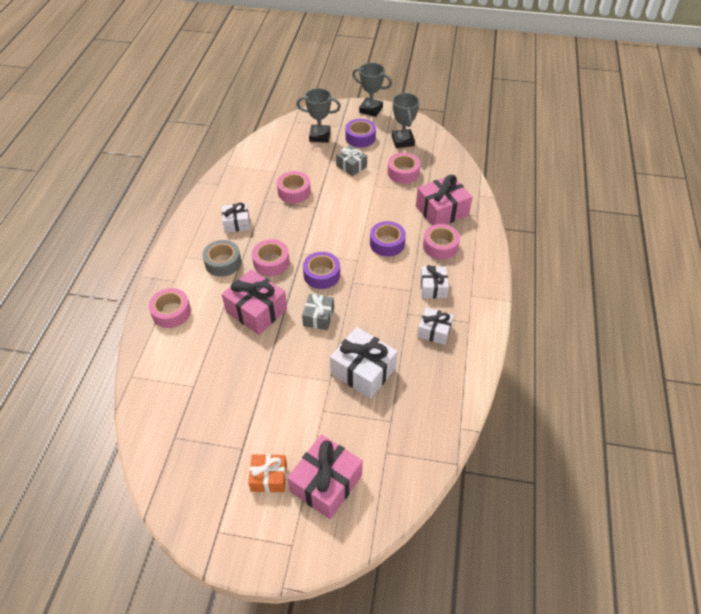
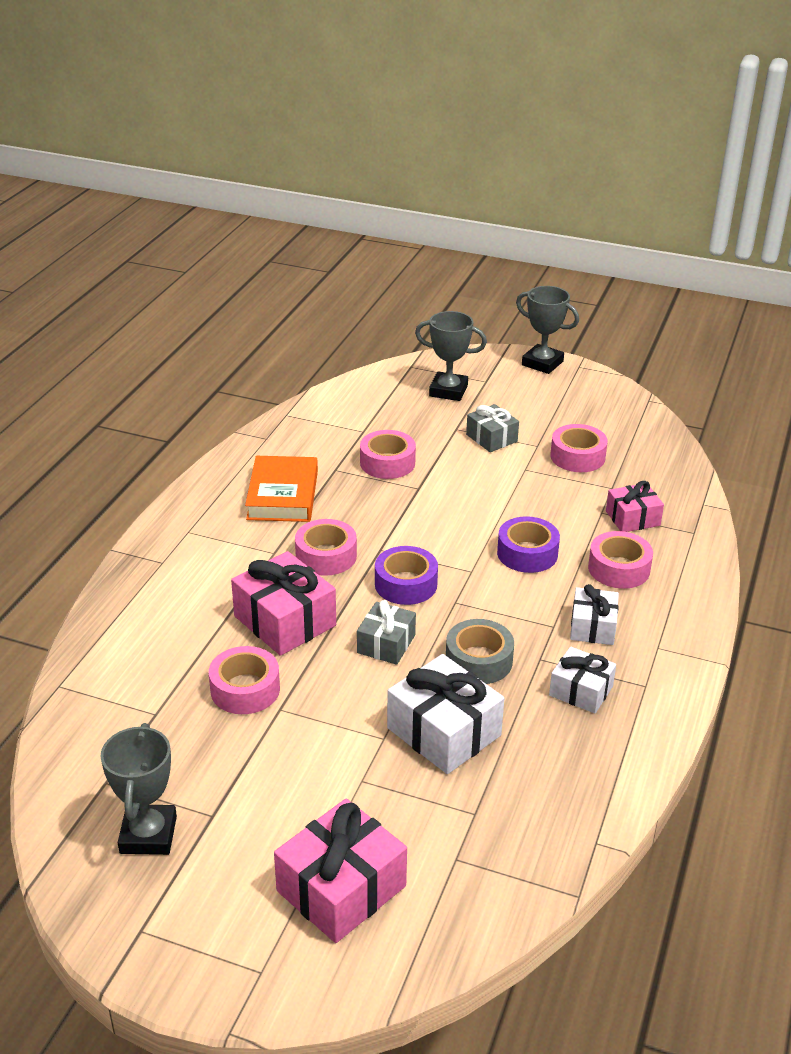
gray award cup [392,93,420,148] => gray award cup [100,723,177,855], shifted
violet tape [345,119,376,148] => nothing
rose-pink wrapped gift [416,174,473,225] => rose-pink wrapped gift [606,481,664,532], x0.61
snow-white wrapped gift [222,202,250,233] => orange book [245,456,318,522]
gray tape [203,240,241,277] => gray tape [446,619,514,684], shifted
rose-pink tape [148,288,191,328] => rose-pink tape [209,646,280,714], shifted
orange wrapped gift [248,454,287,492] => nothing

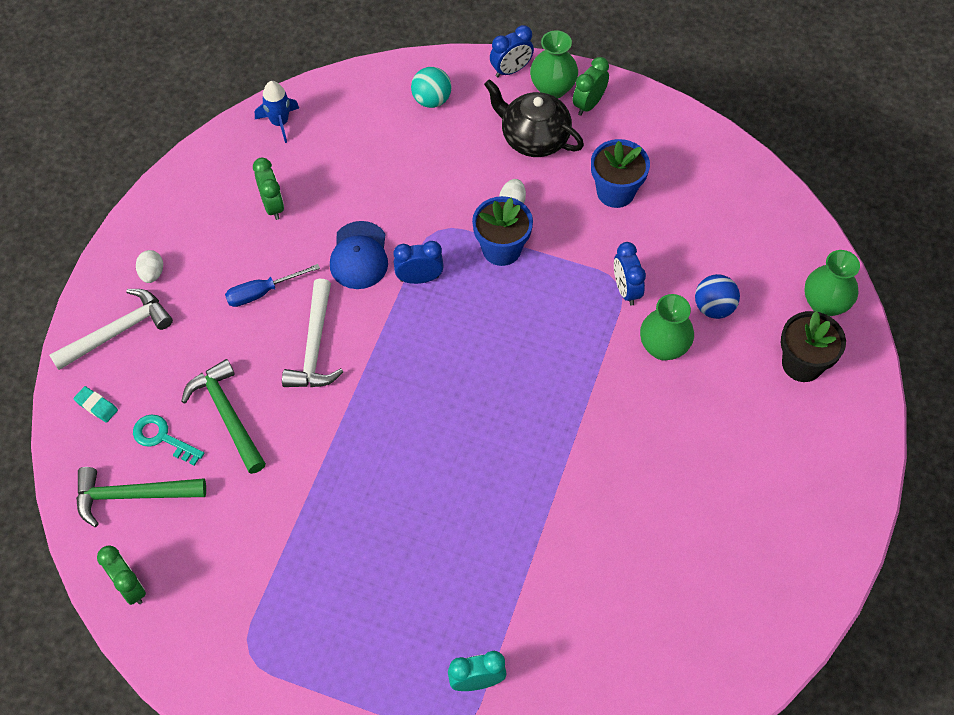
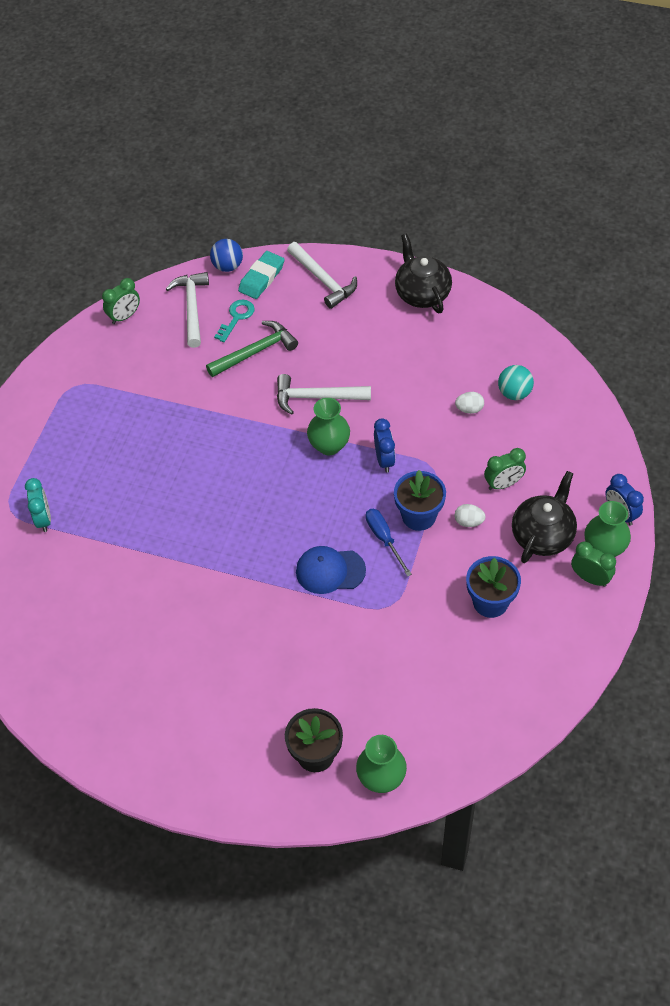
aqua play ball [411,67,452,108] => aqua play ball [498,365,534,400], shifted
royal blue spaceship [255,81,299,143] => nothing
leaf-green clock [253,158,284,220] => leaf-green clock [484,448,526,490], shifted
royal blue peaked cap [330,221,388,289] => royal blue peaked cap [296,546,366,594], shifted
royal blue clock [614,242,646,305] => nothing
snow-white egg [136,250,163,283] => snow-white egg [455,392,484,414], shifted
royal blue screwdriver [225,264,320,307] => royal blue screwdriver [366,509,412,577], shifted
royal blue play ball [695,274,740,319] => royal blue play ball [210,239,243,272], shifted
leaf-green flower vase [640,294,694,361] => leaf-green flower vase [307,398,350,455], shifted
aqua eraser [73,386,118,423] => aqua eraser [238,251,285,299], x1.76
leaf-green carpenter's hammer [76,467,206,527] => snow-white carpenter's hammer [166,272,209,348]
nothing => jet-black teapot [395,234,452,313]

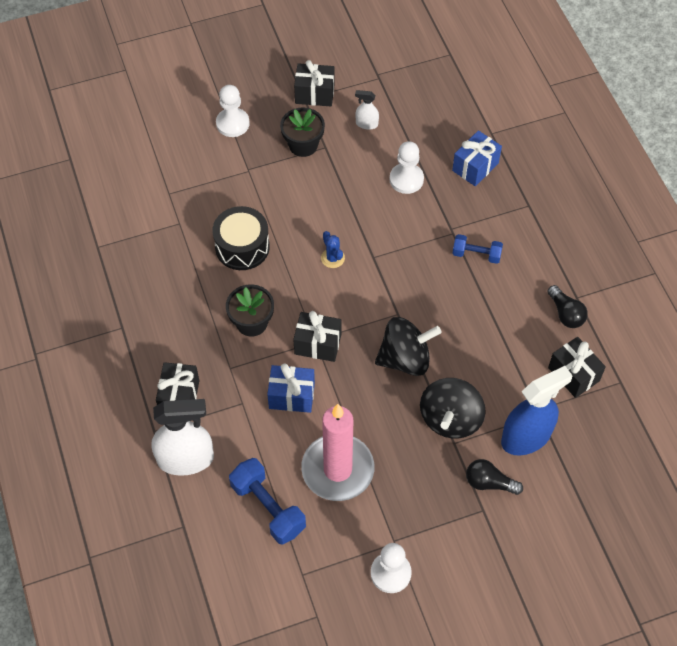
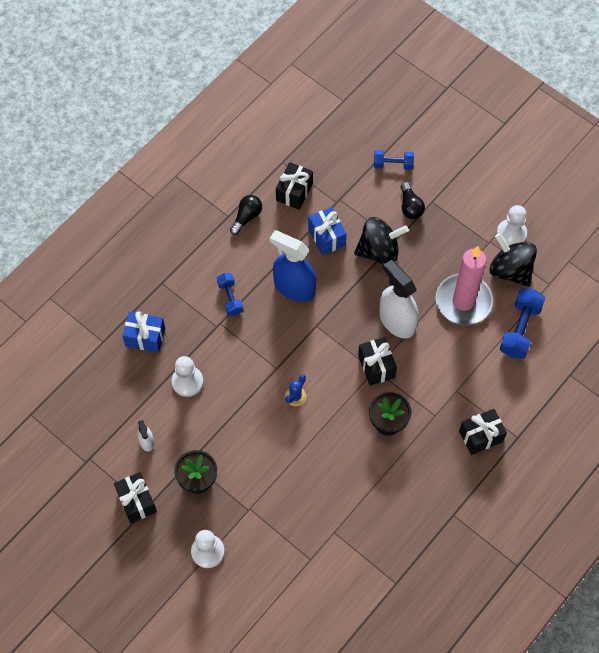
jet-black toy drum [213,206,270,270] => nothing
jet-black whirligig [375,317,442,376] => jet-black whirligig [489,233,537,287], shifted
royal blue wrapped gift [267,363,315,413] => royal blue wrapped gift [308,207,347,255], shifted
royal blue sprayer [501,366,573,455] => royal blue sprayer [270,230,316,302], shifted
snow-white sprayer [151,399,214,476] => snow-white sprayer [379,260,419,339], shifted
nothing => royal blue dumbbell [374,150,414,170]

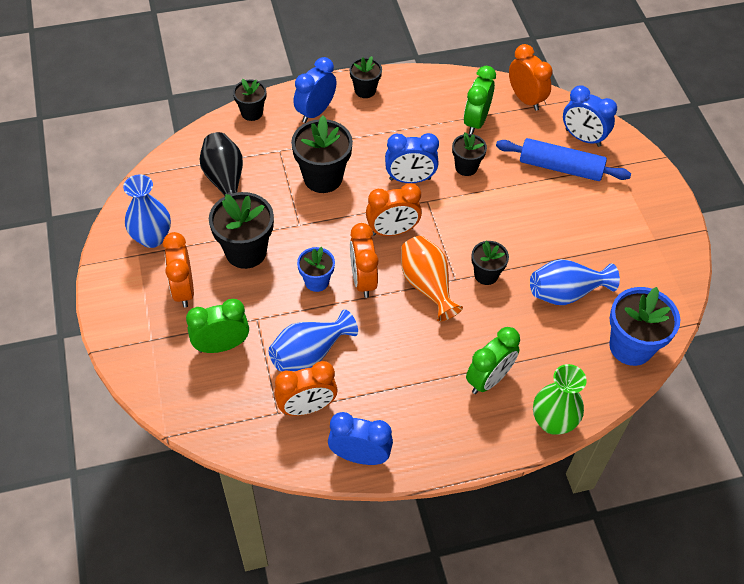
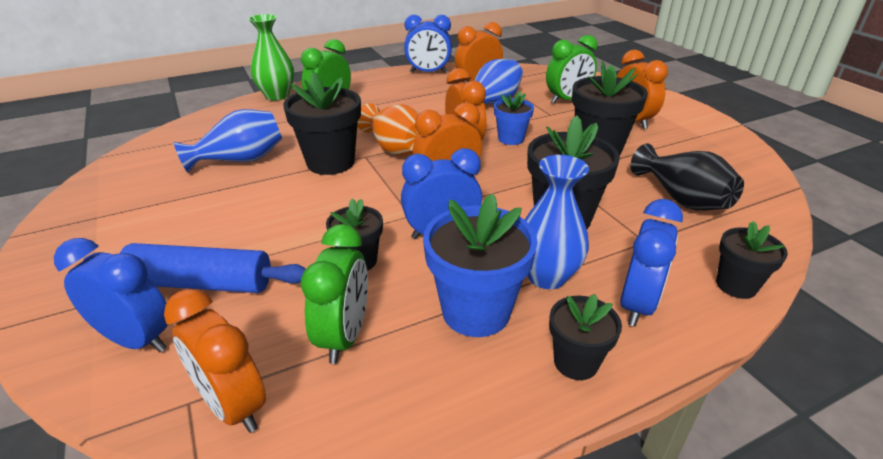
royal blue flower vase [123,175,171,248] => royal blue flower vase [525,155,589,289], shifted
jet-black flower pot [471,241,509,285] => jet-black flower pot [283,71,361,175], x1.71
royal blue flower pot [609,287,680,366] => royal blue flower pot [423,193,538,337], shifted

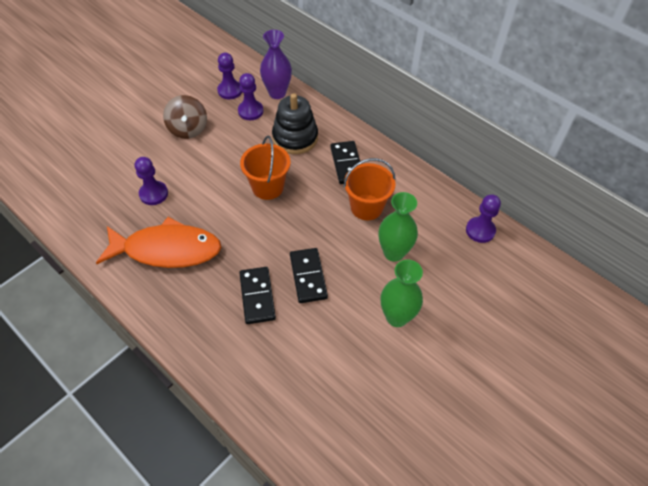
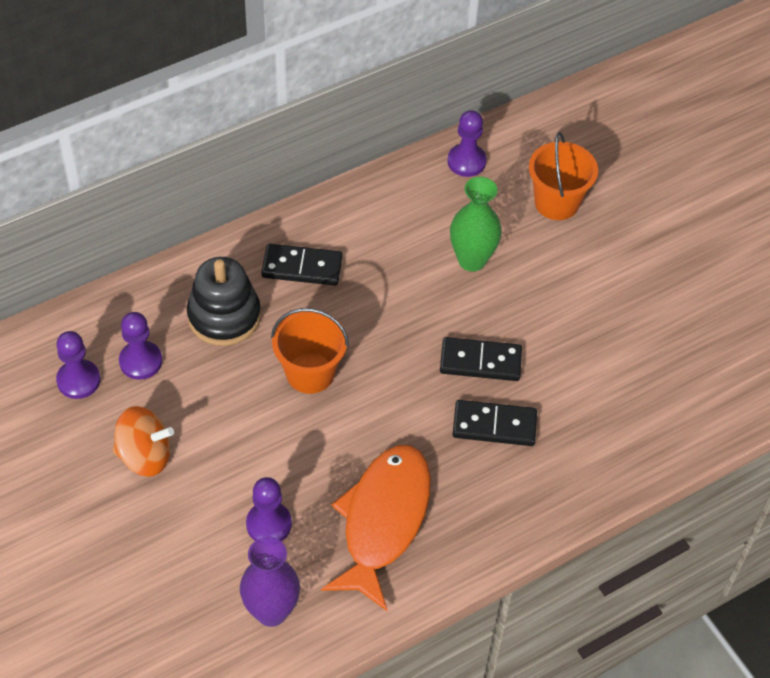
violet flower vase [260,30,292,99] => violet flower vase [240,536,300,627], shifted
brown whirligig [163,95,207,139] => orange whirligig [113,406,174,477]
orange pail [344,158,396,220] => orange pail [529,132,598,220], shifted
leaf-green flower vase [381,259,423,327] => nothing

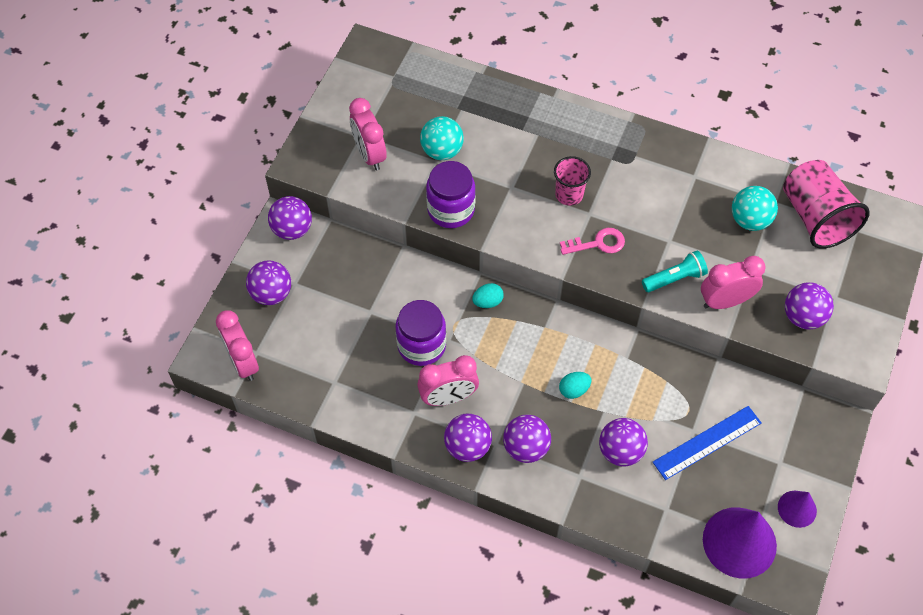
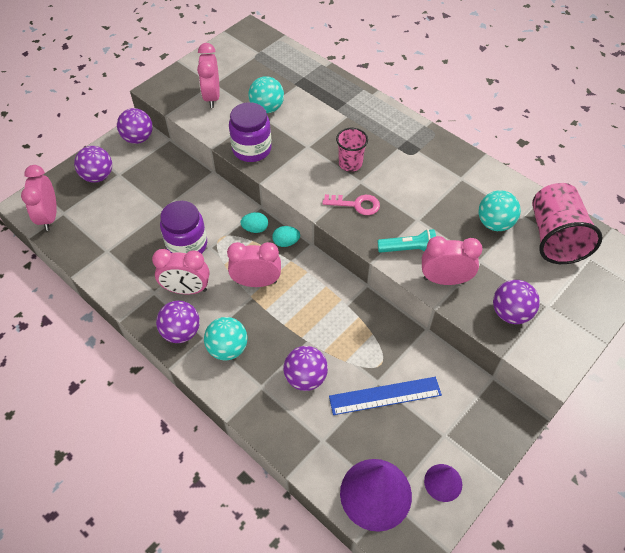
aqua egg [559,372,591,399] => aqua egg [272,226,300,247], shifted
violet play ball [503,415,551,463] => aqua play ball [204,317,248,360]
nothing => rose-pink clock [227,242,281,287]

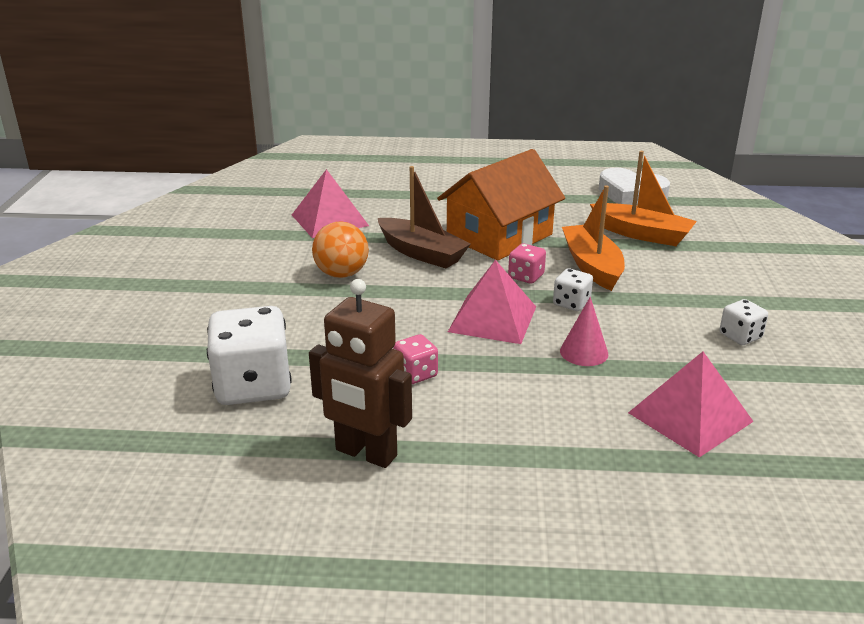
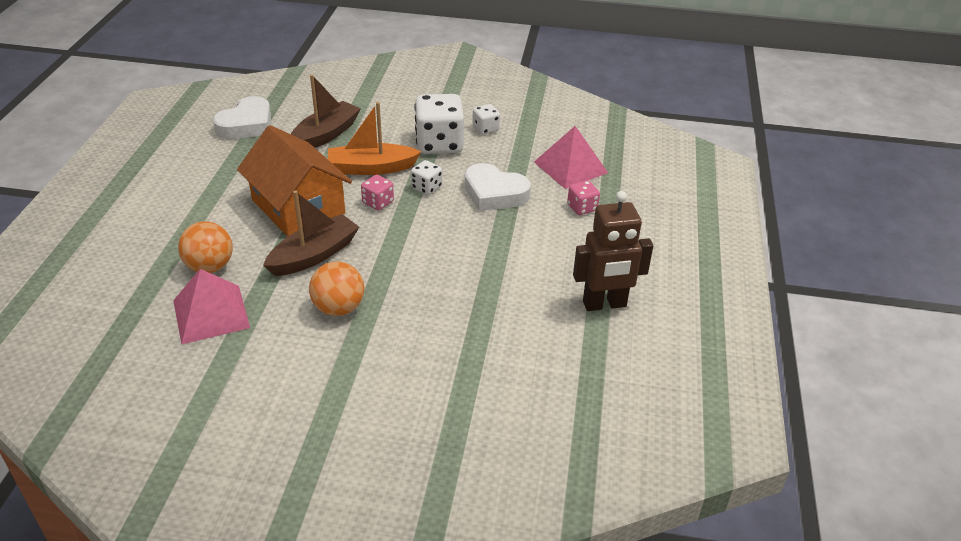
orange sailboat [590,151,697,246] => brown sailboat [291,74,361,148]
rose-pink pyramid shape [448,260,536,344] => nothing
brown robot figure [309,279,412,468] => brown robot figure [573,191,653,311], 45 degrees clockwise
rose-pink cone shape [560,297,608,366] => snow-white heart shape [465,163,531,211]
snow-white game die [207,306,291,405] => snow-white game die [414,94,464,154], shifted
rose-pink game die [393,334,438,384] => rose-pink game die [567,181,600,215], shifted
nothing => orange play ball [178,221,233,273]

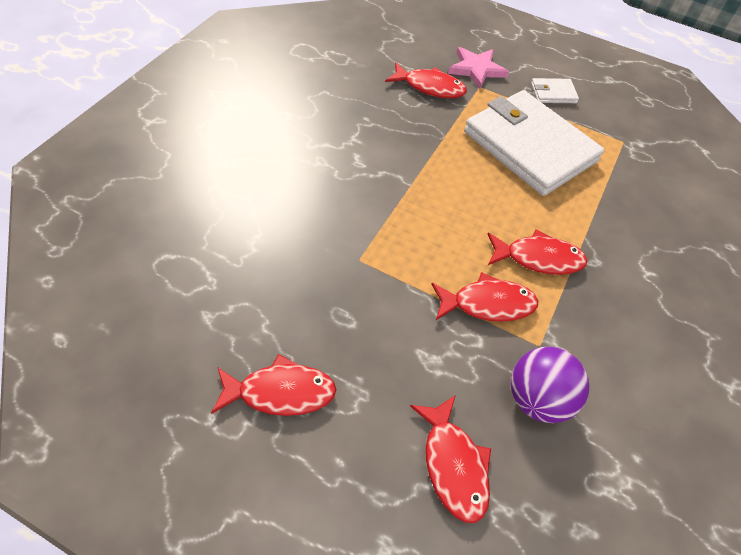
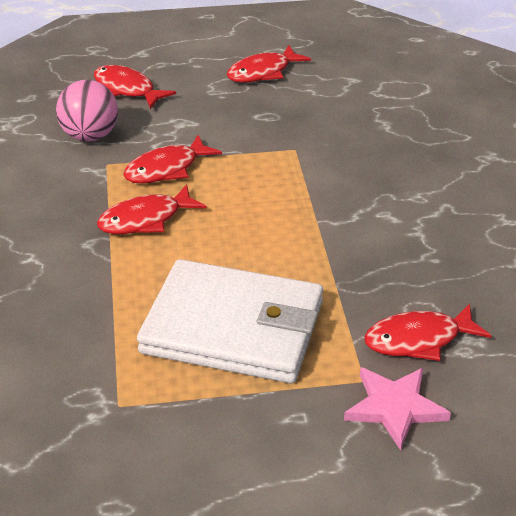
snow-white card wallet [531,78,579,103] => nothing
violet play ball [511,347,589,423] => rose-pink play ball [56,80,118,142]

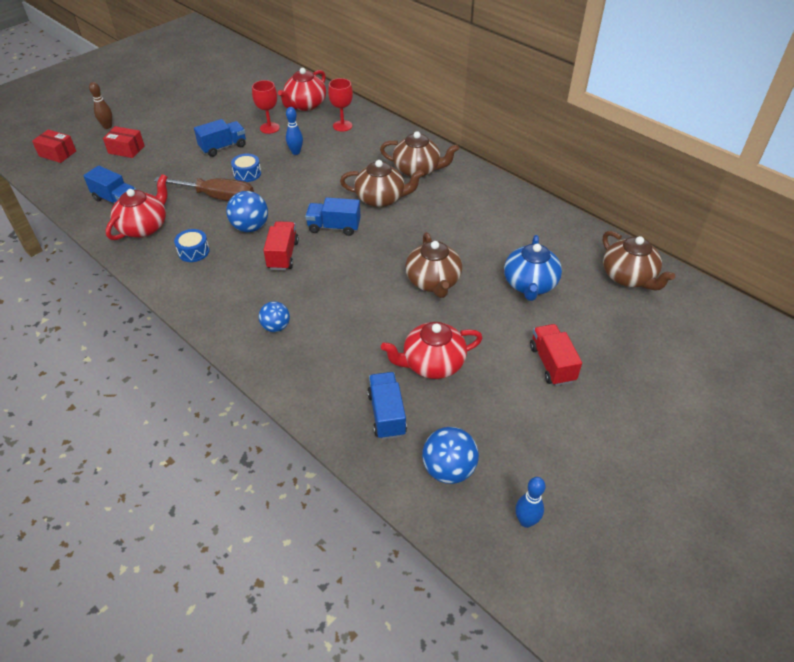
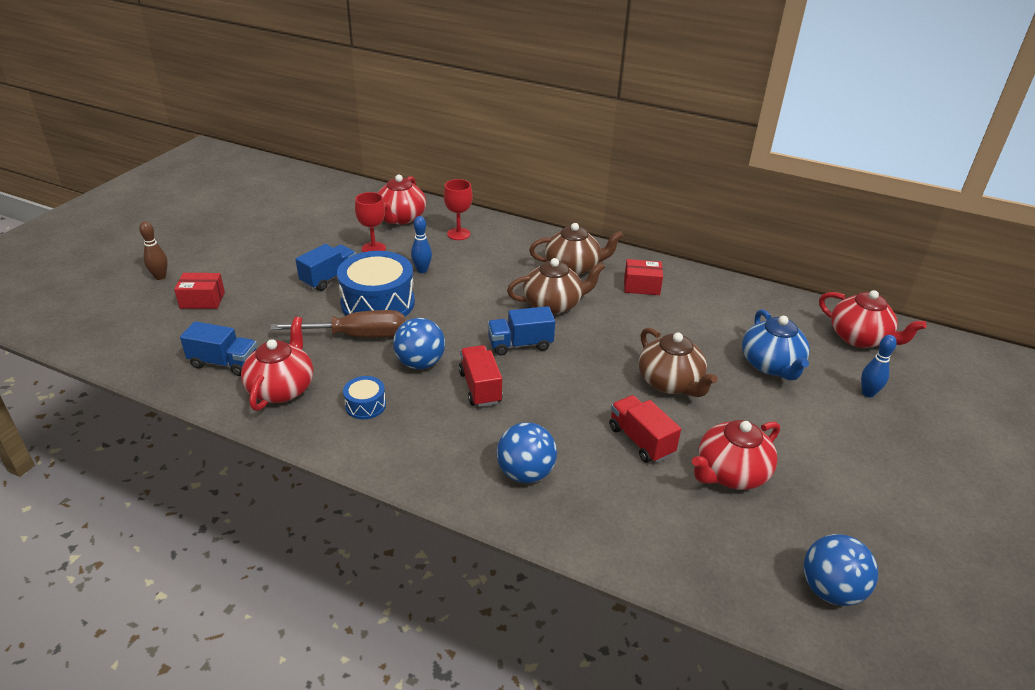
crimson parcel [32,129,76,163] => crimson parcel [624,259,663,295], shifted
royal blue toy drum [231,154,261,182] => royal blue toy drum [337,251,415,316], x2.12
brown teapot [603,231,675,291] => crimson teapot [819,290,927,348]
royal blue play ball [259,301,290,332] => royal blue play ball [497,422,557,483], x1.51
crimson toy truck [530,324,582,386] => crimson toy truck [609,395,681,463], shifted
royal blue toy truck [367,372,407,439] => nothing
royal blue bowling pin [516,477,546,528] => royal blue bowling pin [861,335,897,397], shifted

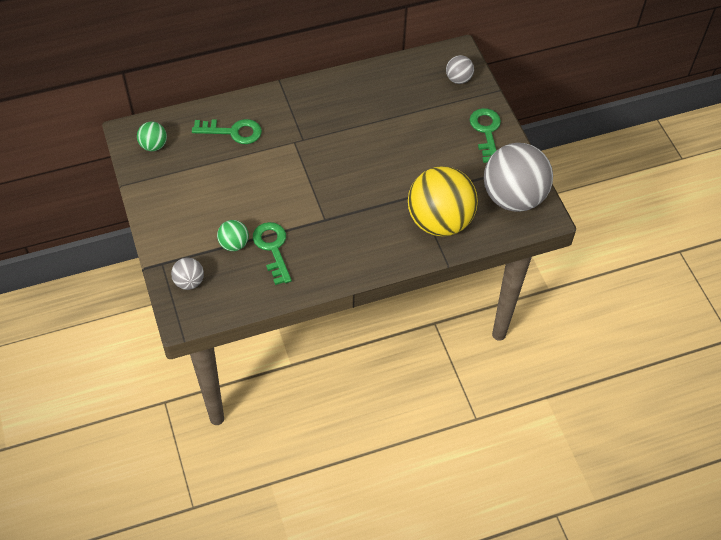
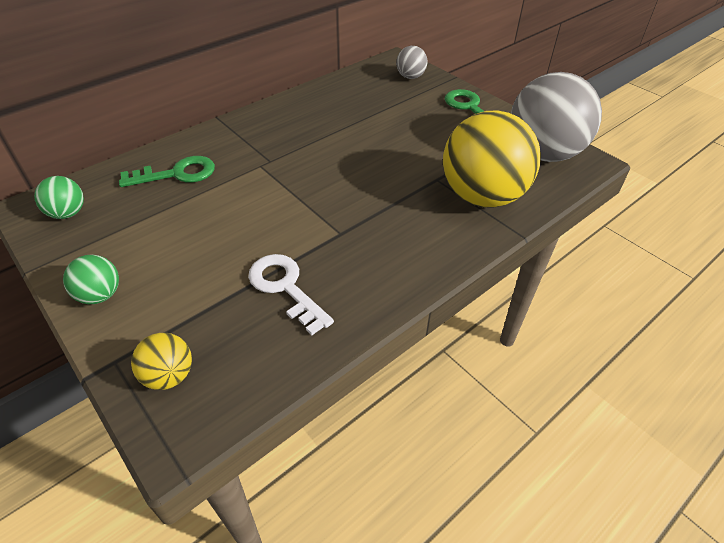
leaf-green play ball [217,220,249,251] => leaf-green play ball [63,255,119,304], shifted
leaf-green latchkey [253,222,292,285] => snow-white latchkey [248,254,334,335]
gray play ball [171,258,204,290] => bright yellow play ball [131,333,192,390]

